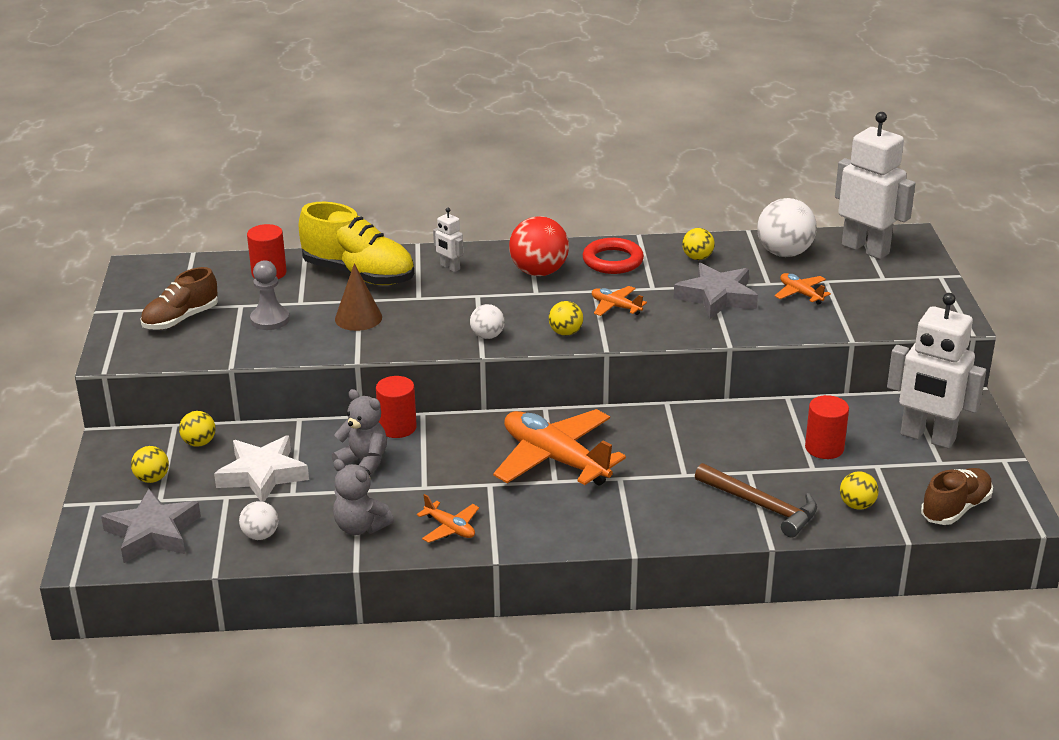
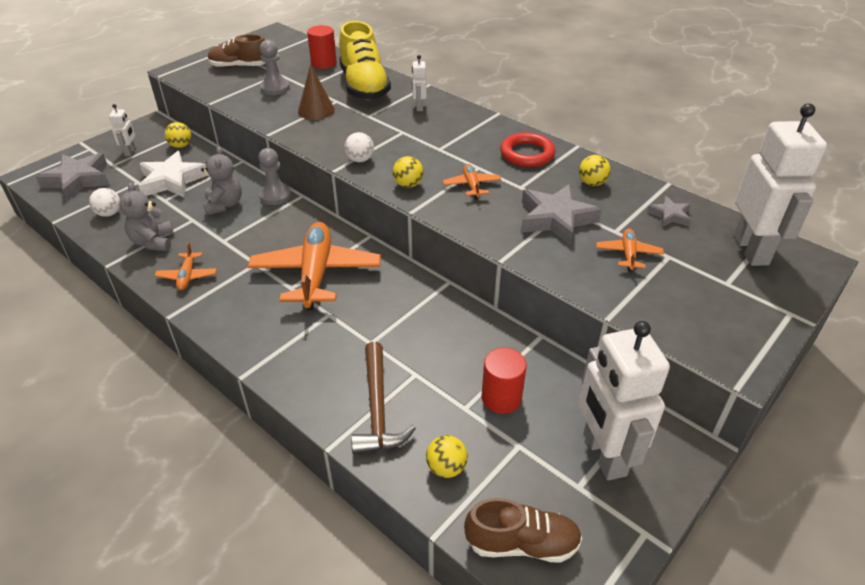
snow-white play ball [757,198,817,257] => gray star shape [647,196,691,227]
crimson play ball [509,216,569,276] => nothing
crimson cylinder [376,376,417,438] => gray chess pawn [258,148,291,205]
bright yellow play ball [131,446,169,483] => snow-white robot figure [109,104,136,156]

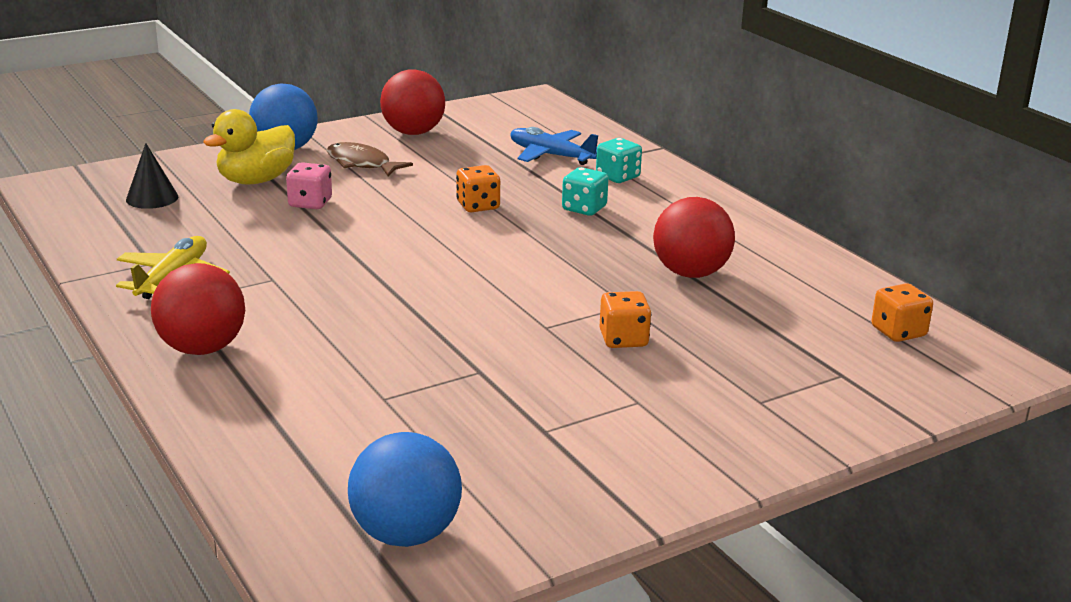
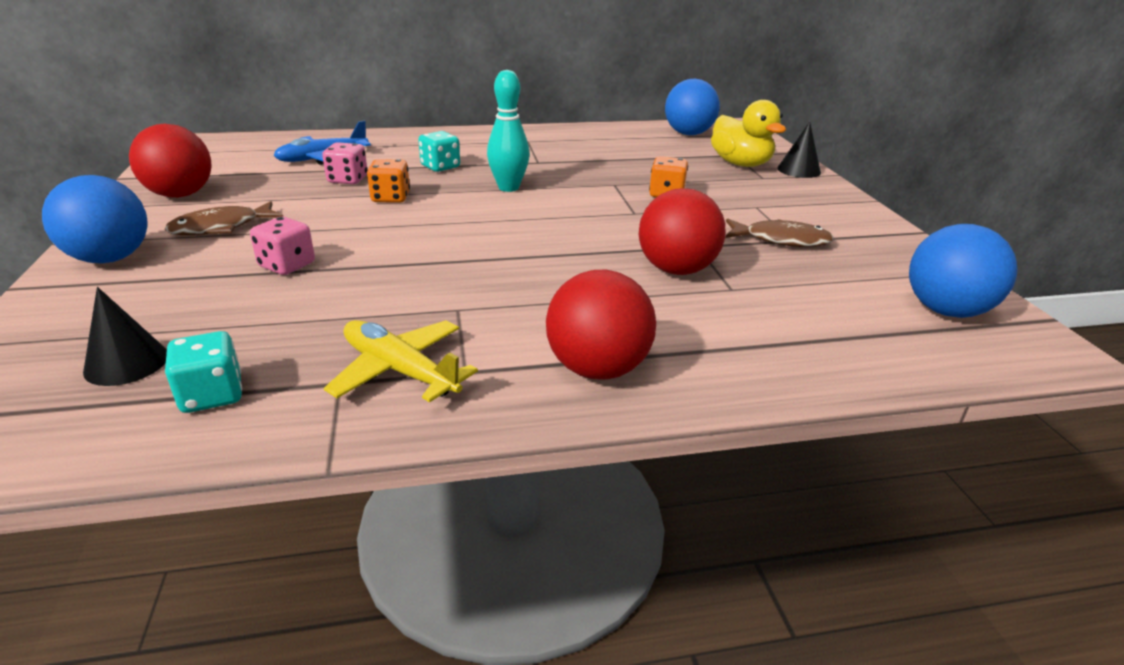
bright yellow duck [203,109,295,184] => bright yellow duck [711,100,786,167], shifted
aqua game die [596,138,642,183] => aqua game die [165,331,242,413], shifted
crimson play ball [653,197,735,278] => crimson play ball [639,188,726,275], shifted
orange game die [871,283,933,342] => royal blue play ball [665,79,720,135]
nothing => aqua bowling pin [487,70,530,192]
nothing => jet-black cone shape [777,122,821,178]
nothing => rose-pink game die [322,142,367,184]
nothing => brown fish figure [726,218,834,247]

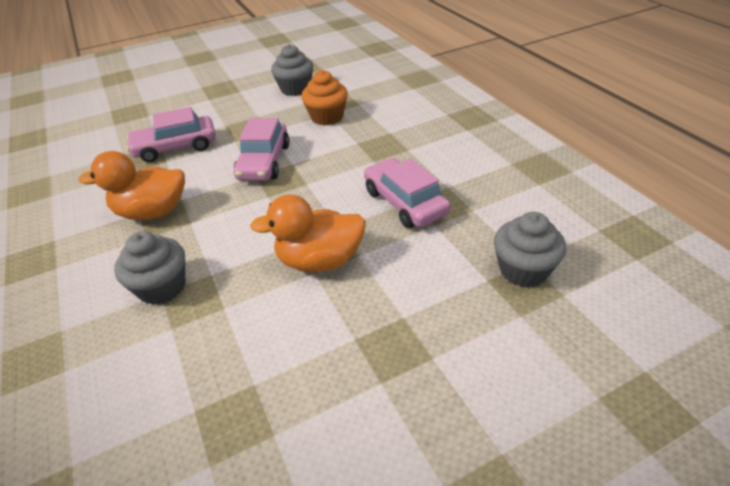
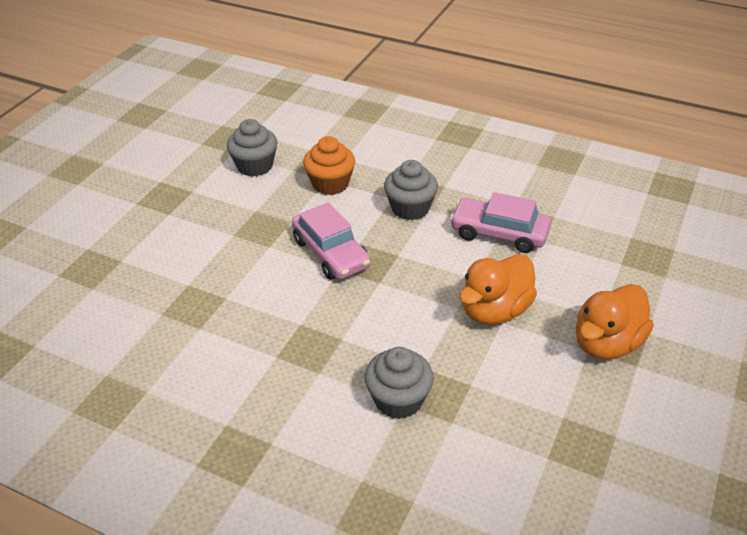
rose-pink car [126,107,216,162] => nothing
orange duck [78,151,185,220] => orange duck [576,284,654,360], shifted
gray cupcake [494,212,566,288] => gray cupcake [384,160,438,220], shifted

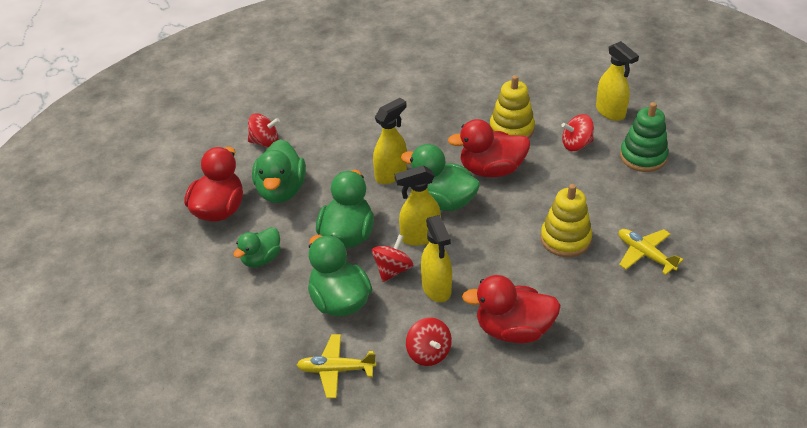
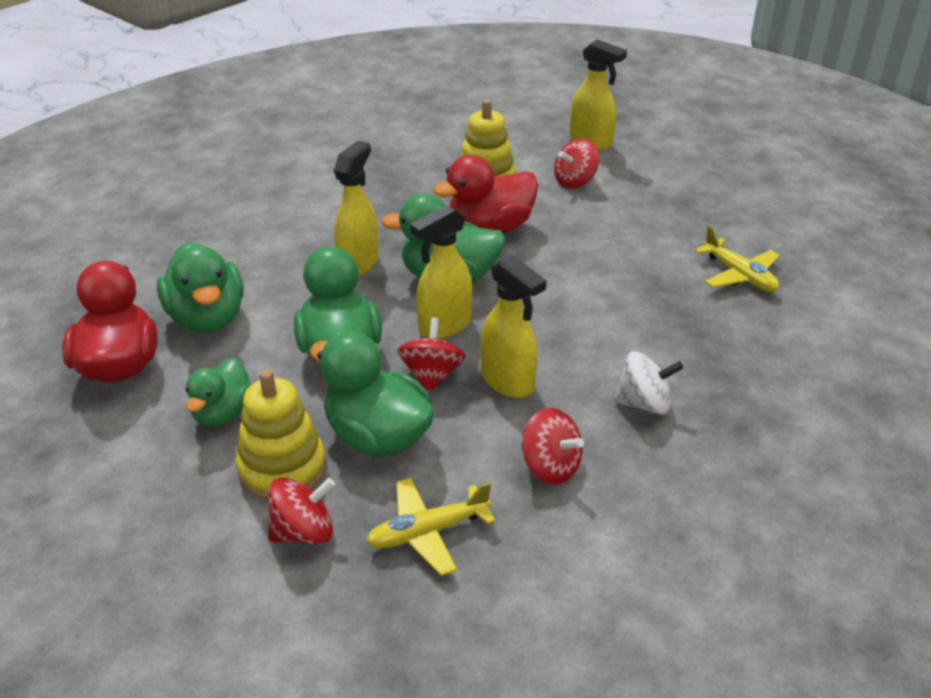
leaf-green stacking toy [620,102,669,172] => nothing
crimson whirligig [248,113,280,147] => crimson whirligig [268,478,335,544], shifted
bright yellow stacking toy [540,184,592,257] => bright yellow stacking toy [236,370,326,500], shifted
bright yellow plane [618,229,684,275] => bright yellow plane [695,226,779,292], 150 degrees counterclockwise
crimson duck [462,275,561,343] => snow-white whirligig [614,351,684,415]

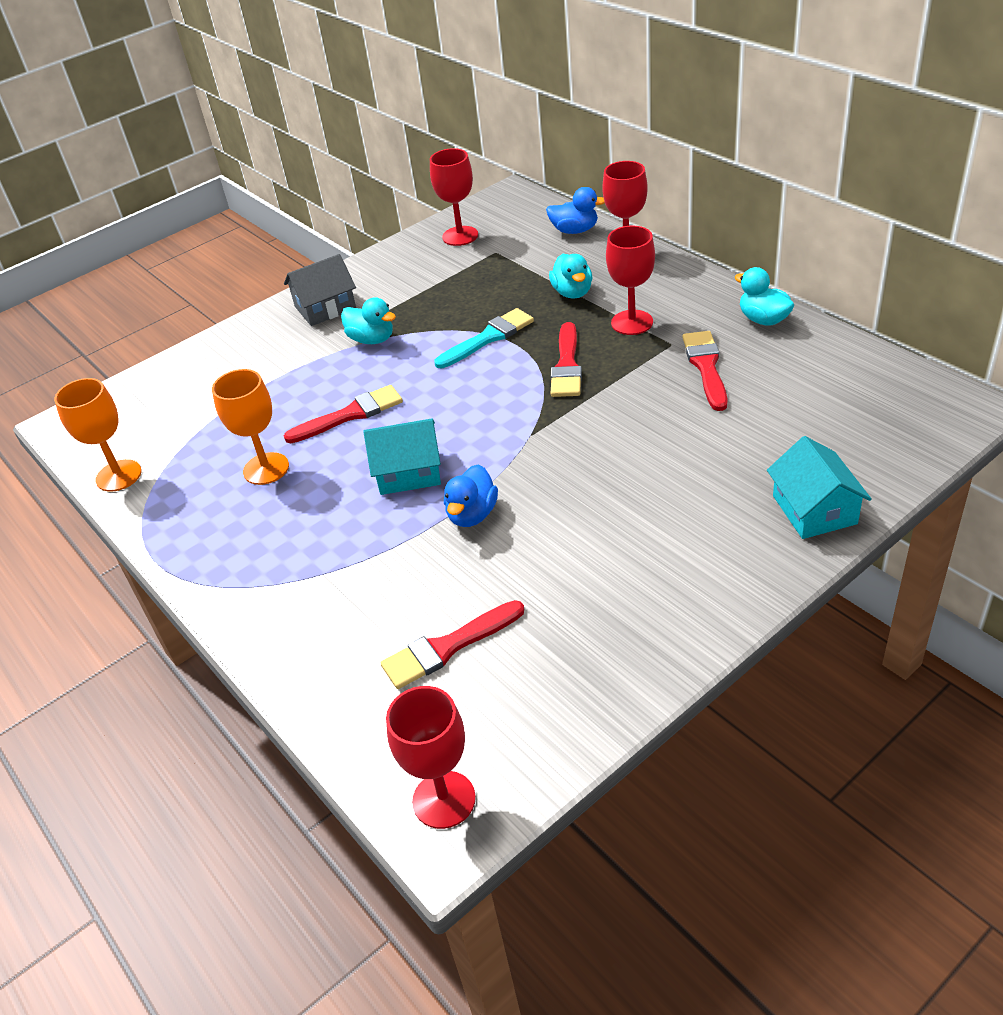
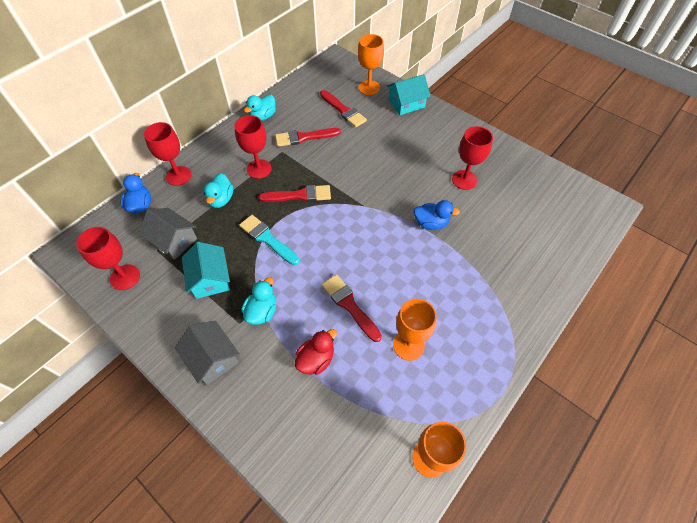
aqua duck [549,254,592,299] => aqua duck [204,173,233,208], 120 degrees clockwise
aqua toy house [363,419,441,495] => aqua toy house [182,242,230,299], shifted
crimson paintbrush [381,600,524,689] => crimson paintbrush [320,90,367,128], shifted
crimson chalice [386,686,476,829] => crimson chalice [452,126,493,190], shifted
nothing => orange chalice [358,34,384,95]
nothing => gray toy house [139,208,197,260]
nothing => crimson duck [295,329,337,375]

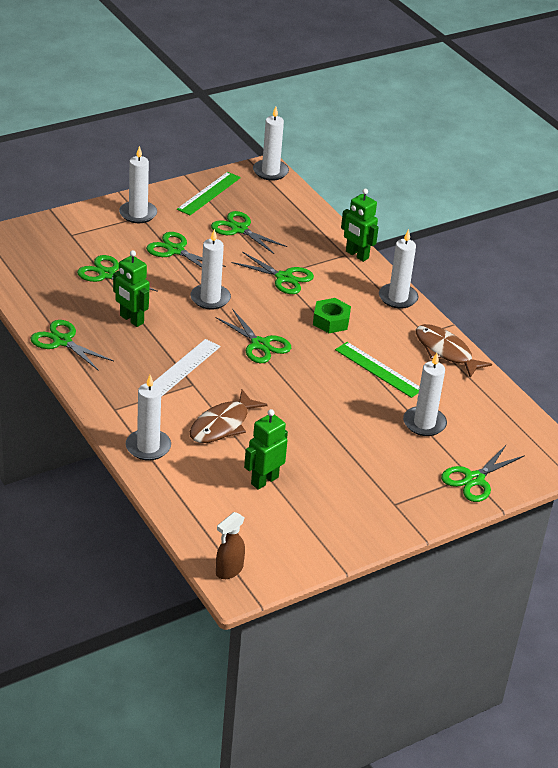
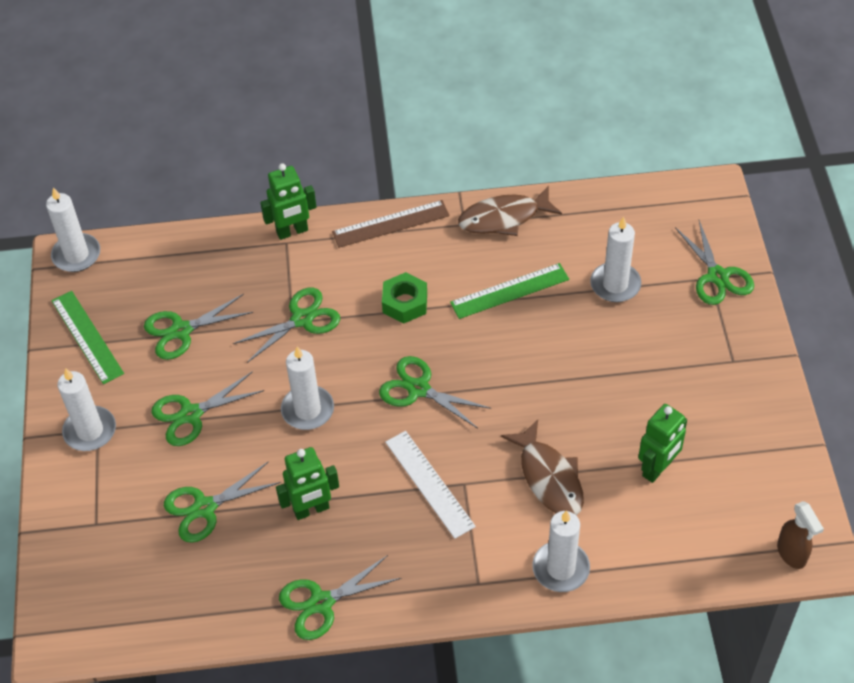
snow-white wax candle [379,229,418,309] => brown ruler [332,200,449,248]
leaf-green shears [216,309,291,363] => leaf-green shears [379,356,491,429], 135 degrees counterclockwise
leaf-green robot figure [244,409,288,490] => leaf-green robot figure [638,404,687,483], 120 degrees counterclockwise

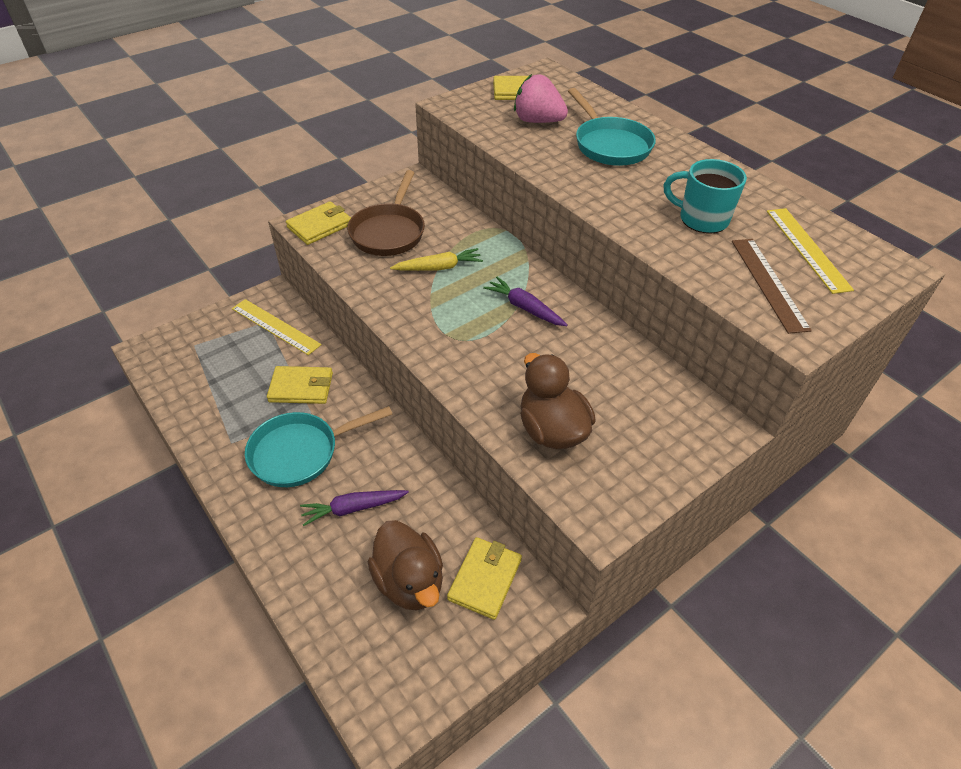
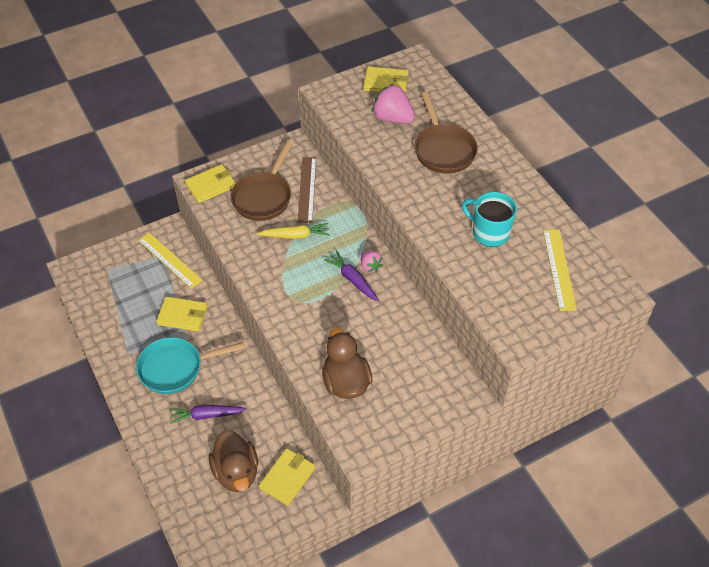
aqua skillet [568,88,656,166] => brown skillet [415,92,478,174]
brown ruler [732,239,812,334] => brown ruler [298,157,316,223], shifted
nothing => rose-pink berry [361,251,383,273]

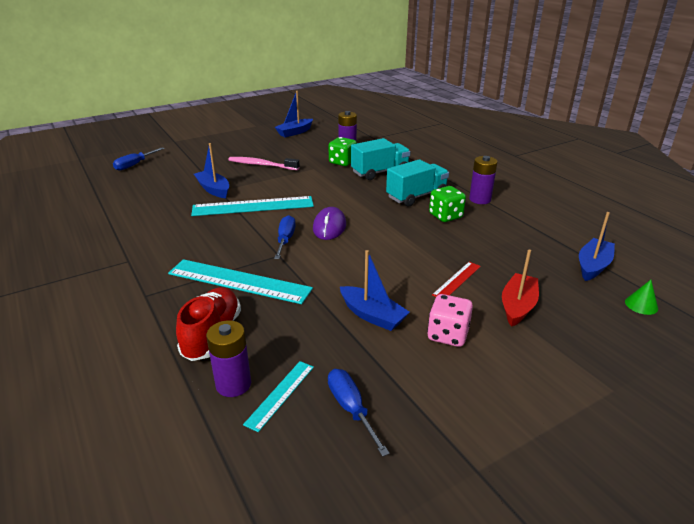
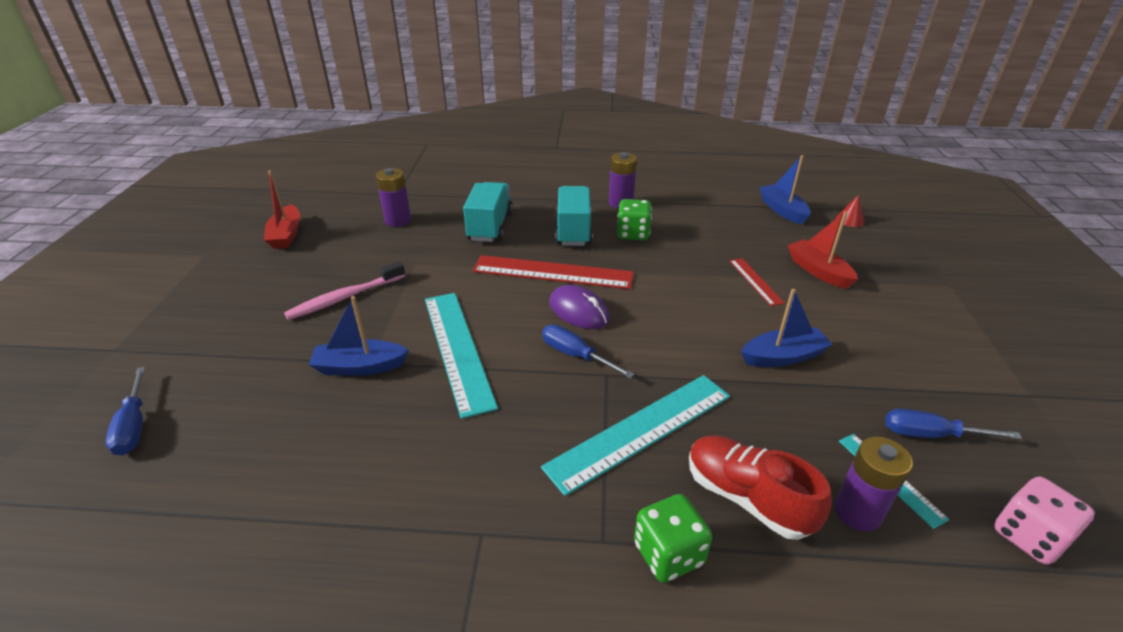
royal blue sailboat [275,91,313,137] => crimson sailboat [264,171,300,249]
leaf-green game die [328,137,357,166] => leaf-green game die [634,494,712,583], shifted
aqua ruler [191,196,314,216] => aqua ruler [425,293,498,419], 45 degrees counterclockwise
leaf-green cone shape [625,280,658,315] => crimson cone shape [836,195,865,227]
rose-pink game die [427,294,473,347] => rose-pink game die [994,477,1095,565], shifted
nothing => crimson ruler [473,255,634,289]

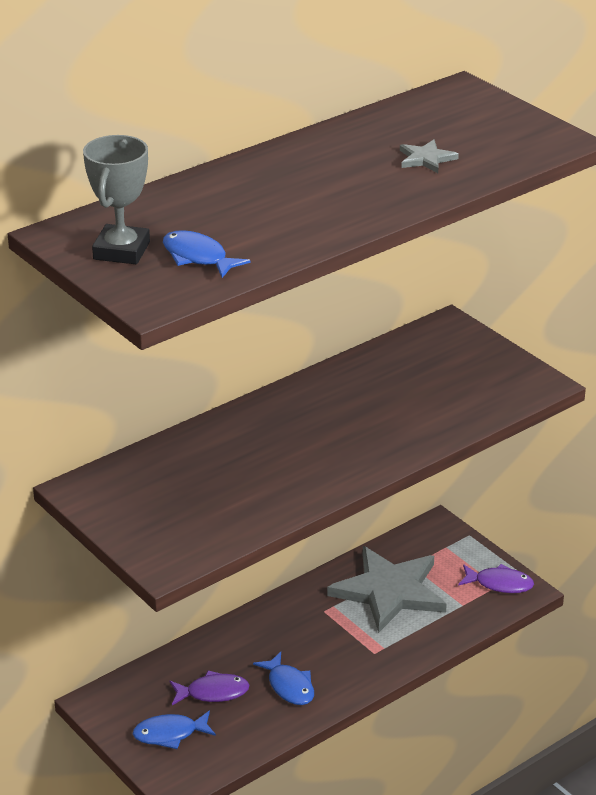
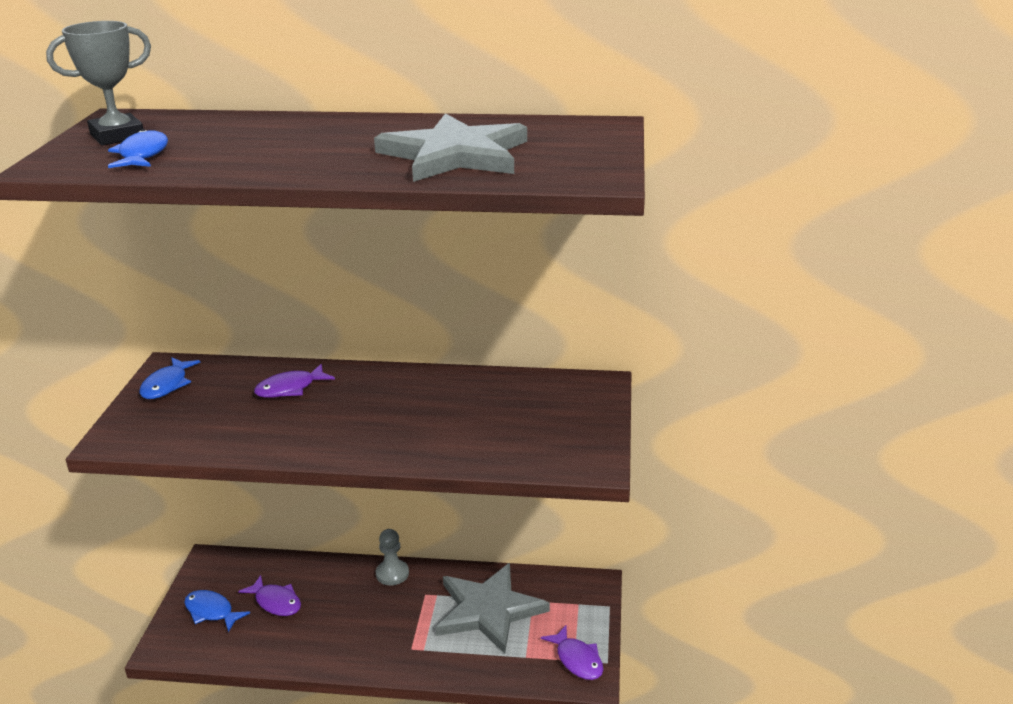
gray star shape [400,140,459,173] => gray star shape [374,113,527,182], x2.35
royal blue fish figure [253,652,314,705] => royal blue fish figure [140,357,201,399], shifted
nothing => violet fish figure [254,364,335,398]
nothing => gray chess pawn [376,529,409,585]

